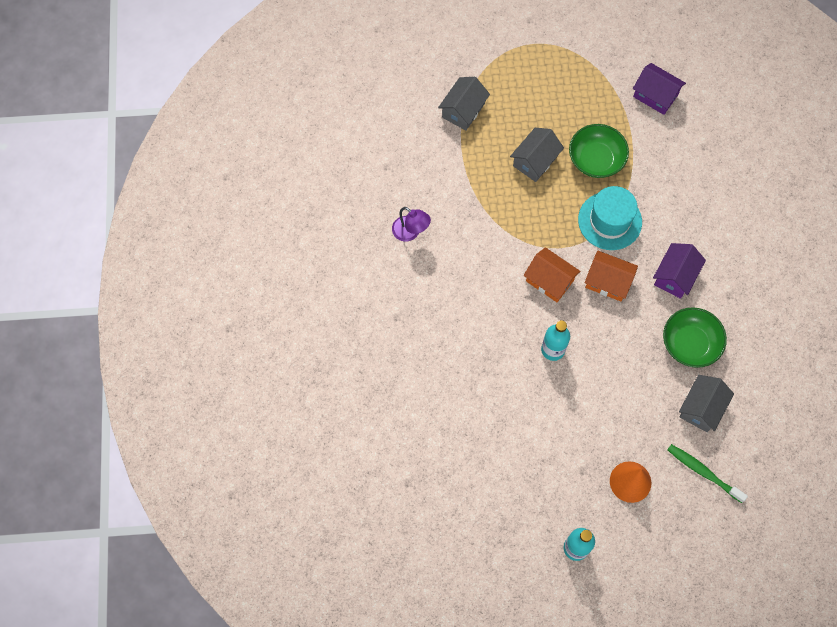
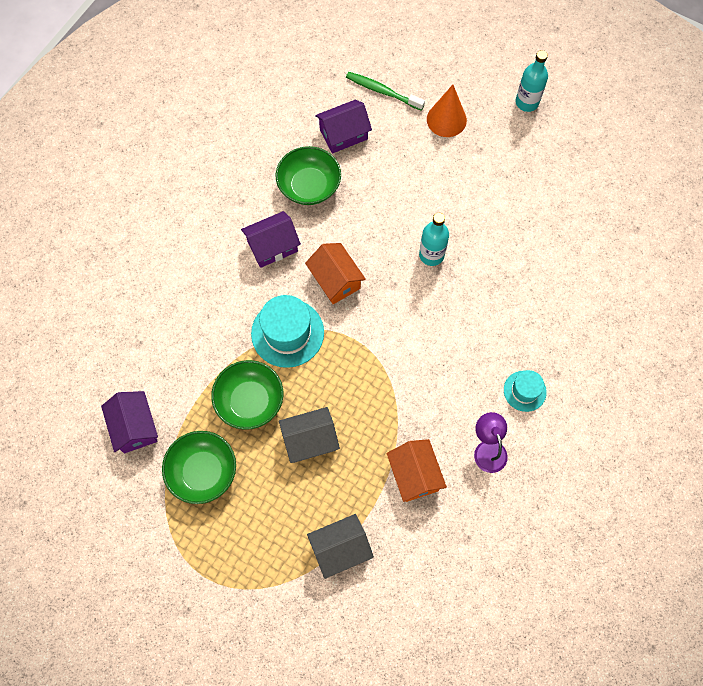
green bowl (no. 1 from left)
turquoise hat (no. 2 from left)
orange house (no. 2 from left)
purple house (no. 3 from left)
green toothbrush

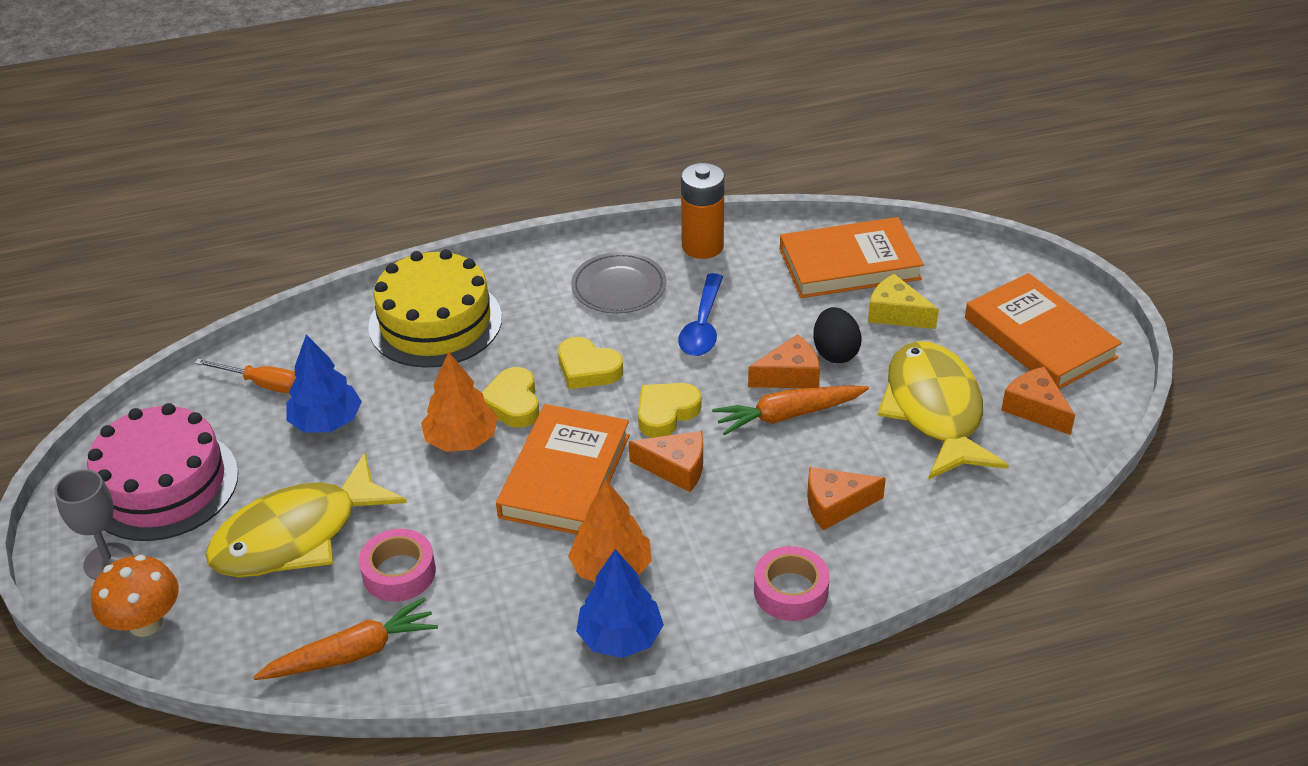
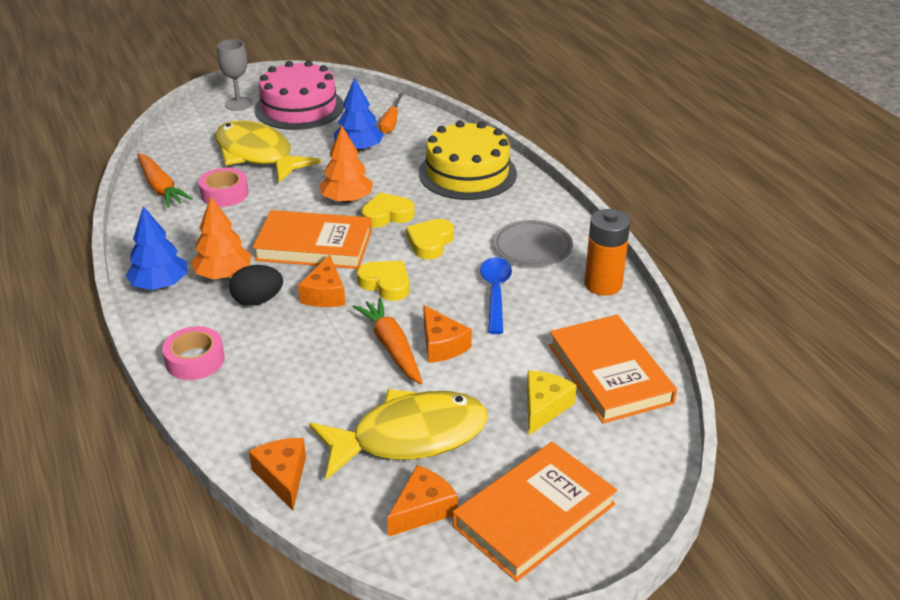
orange mushroom
orange cheese (no. 1 from left)
black egg
blue spoon

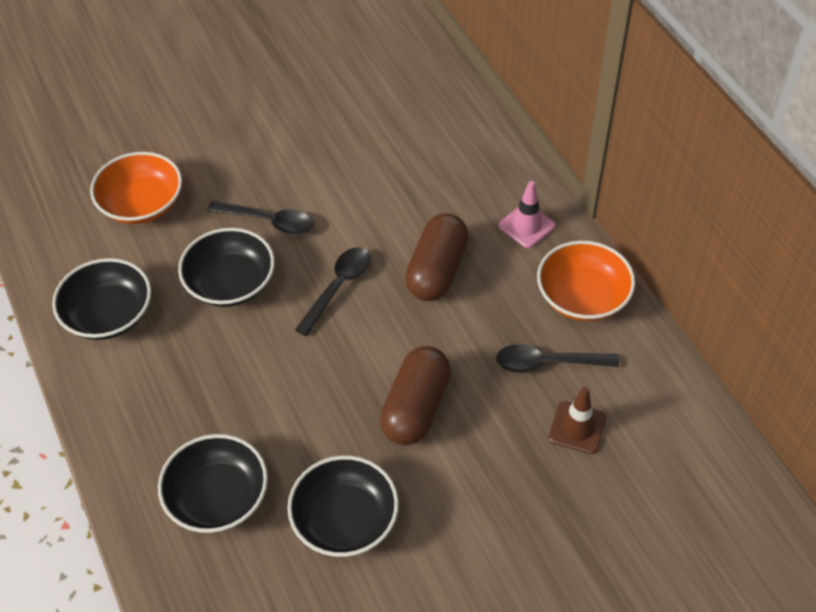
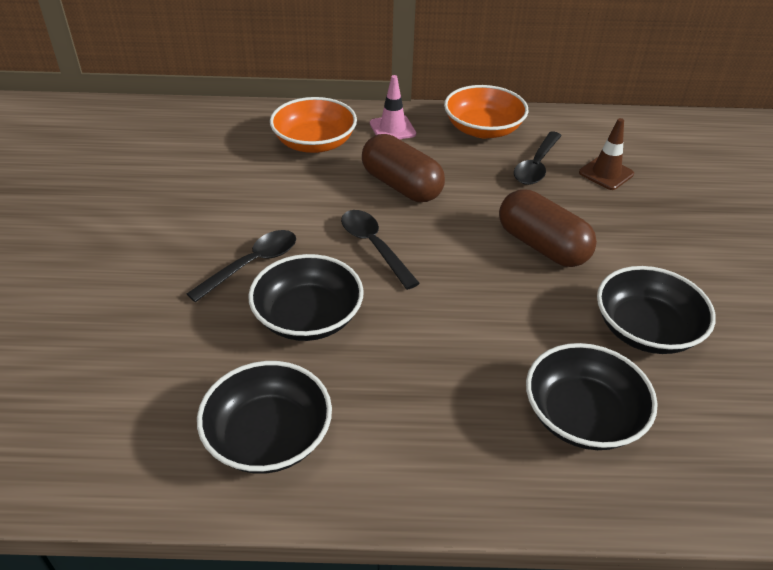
orange bowl (no. 1 from left)

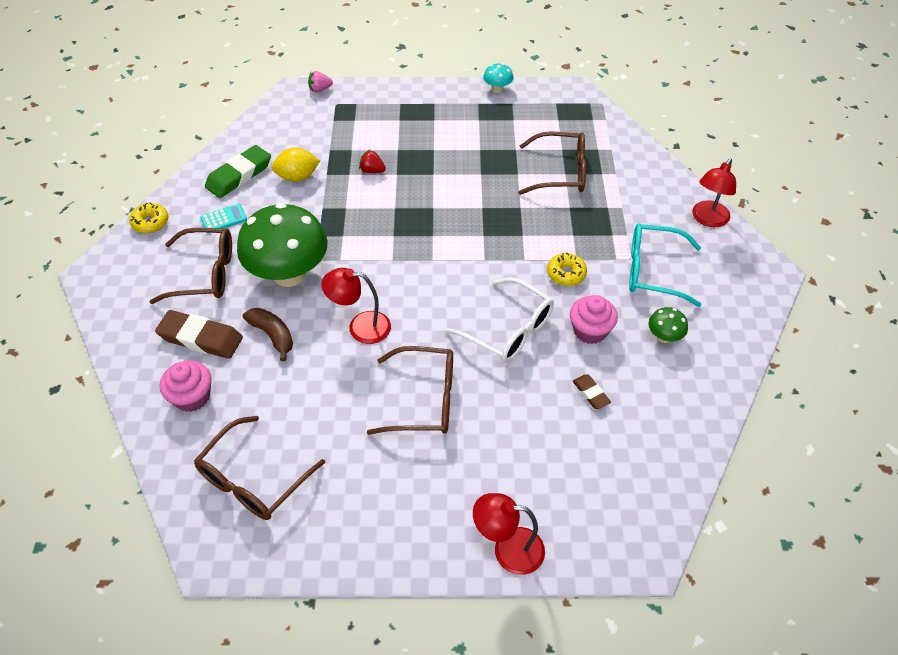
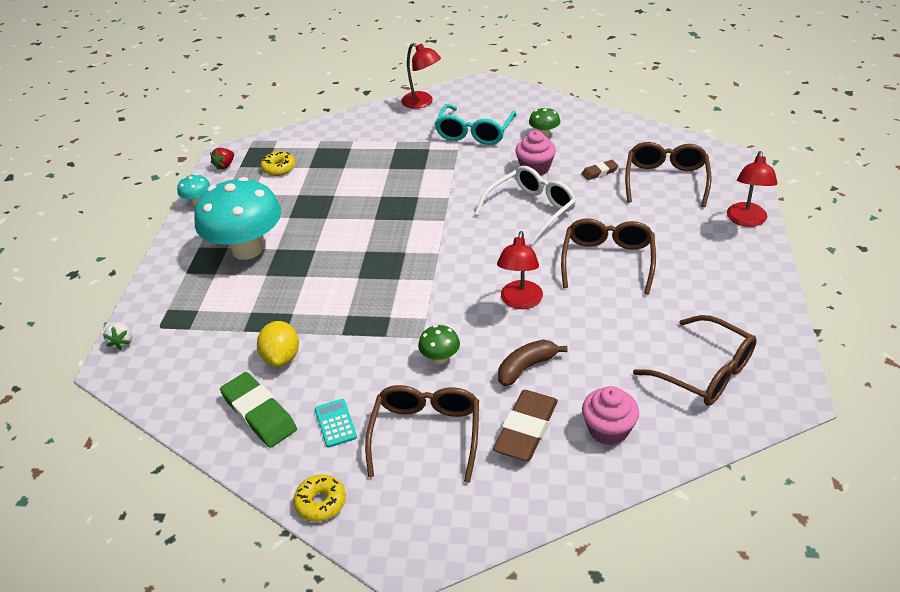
turquoise mushroom (no. 2 from left)
red strawberry
brown glasses (no. 3 from left)
yellow donut (no. 1 from left)
white strawberry
green mushroom (no. 1 from left)

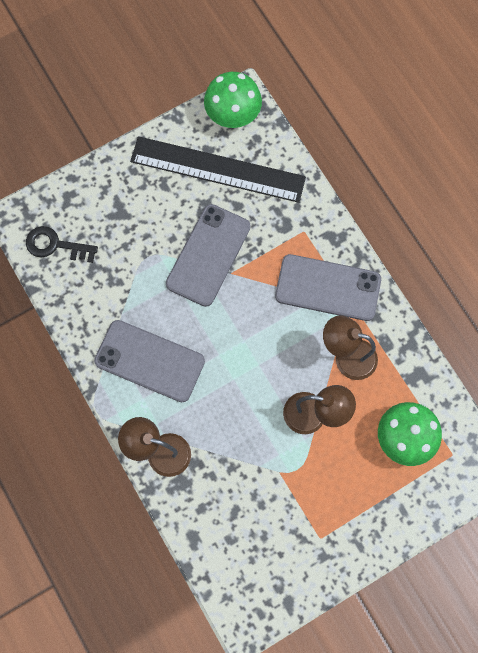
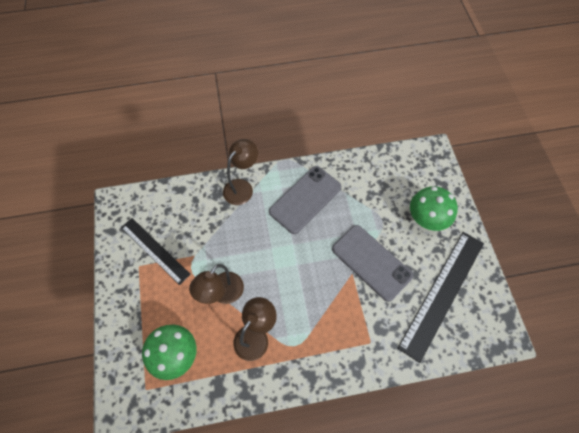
black key
grey phone (no. 3 from left in the first image)
black ruler (no. 1 from left)
green mushroom (no. 2 from left)

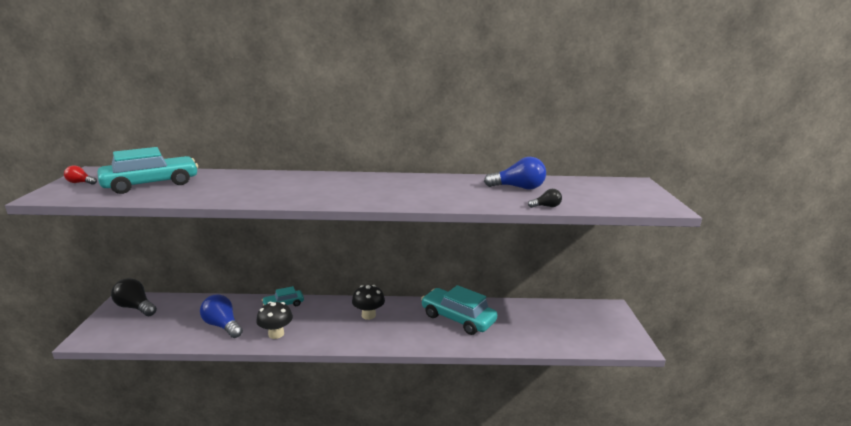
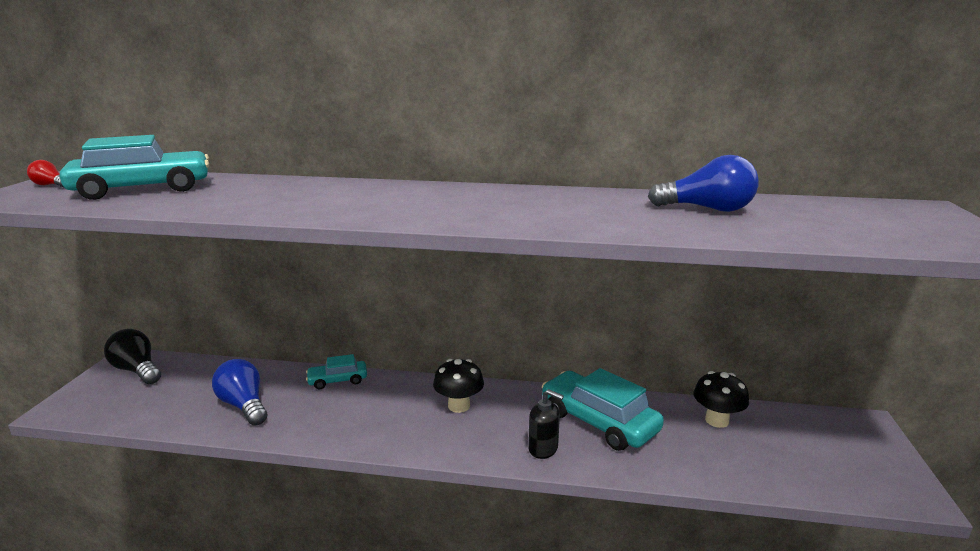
black light bulb (no. 2 from left in the first image)
black soap dispenser
black mushroom (no. 2 from left)

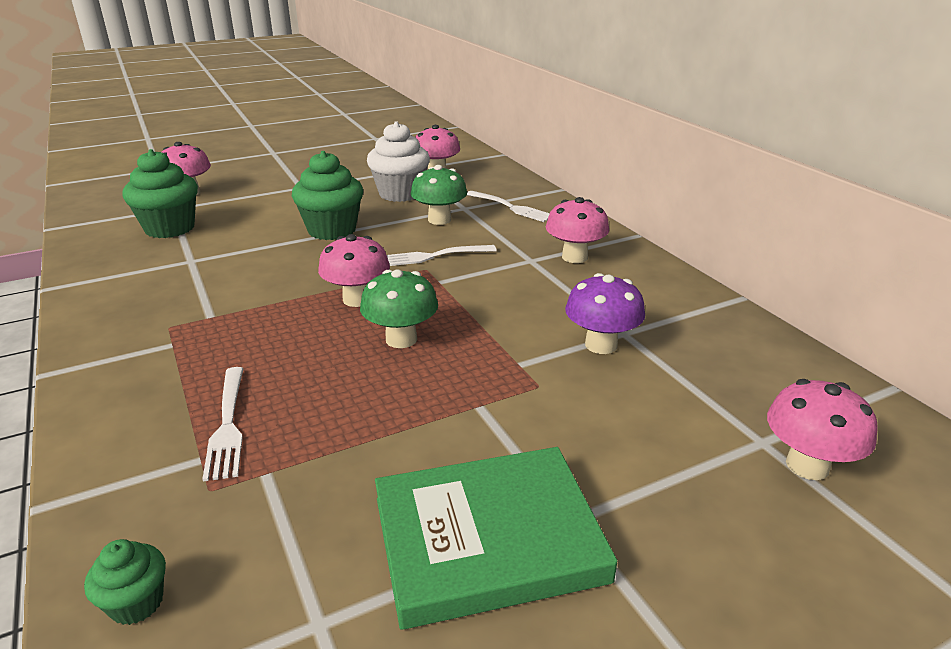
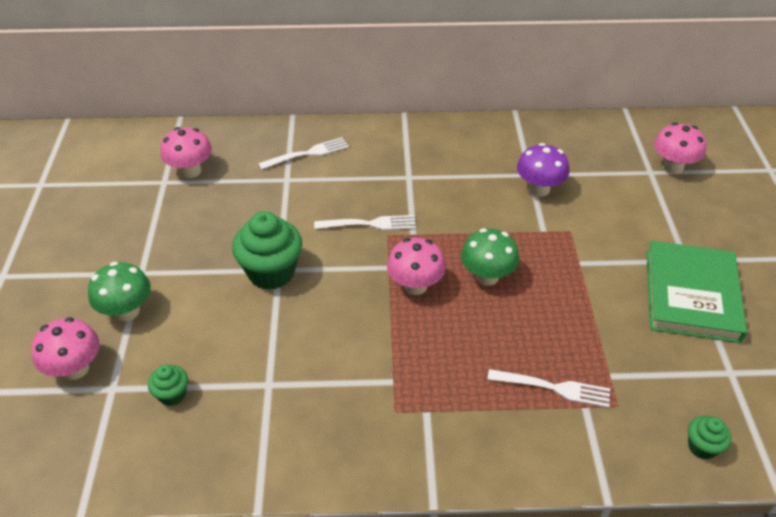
white cupcake
pink mushroom (no. 4 from left in the first image)
green mushroom (no. 1 from left)
white fork (no. 2 from left)
green cupcake (no. 1 from left)

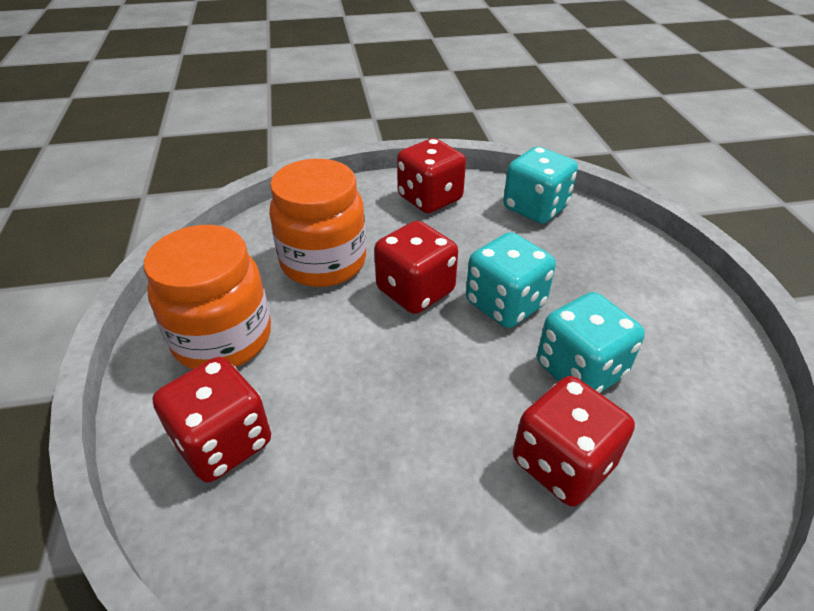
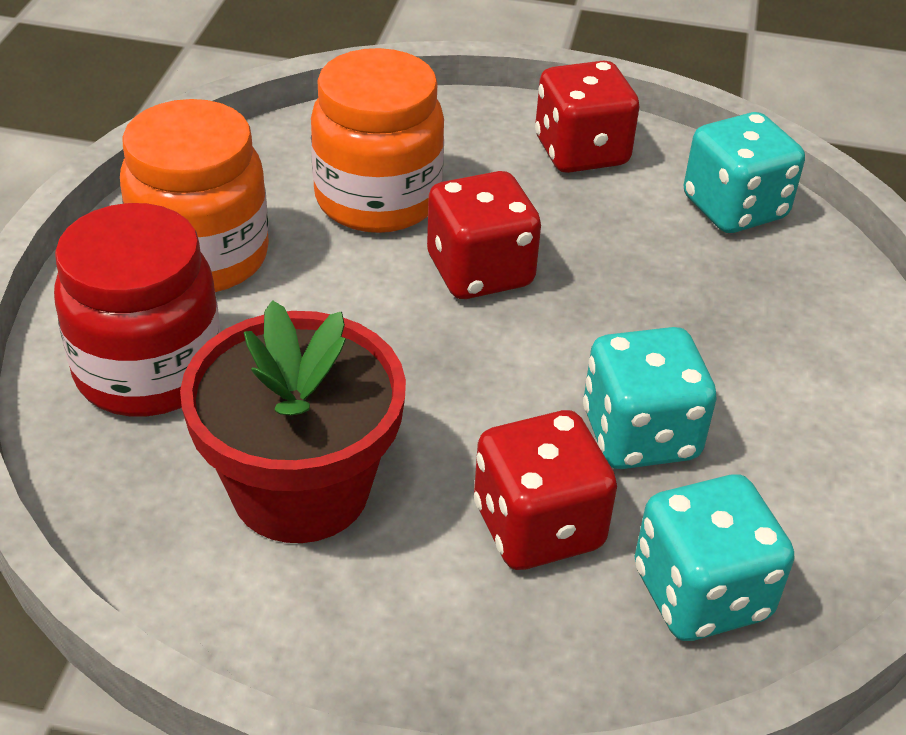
red flower pot
turquoise dice (no. 2 from left)
red jar

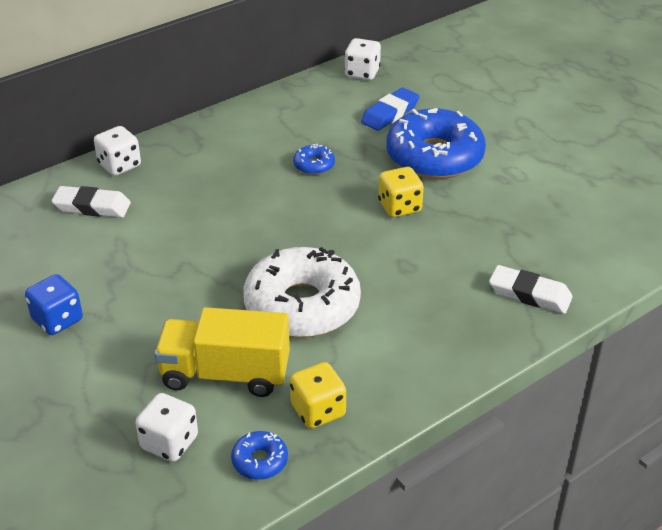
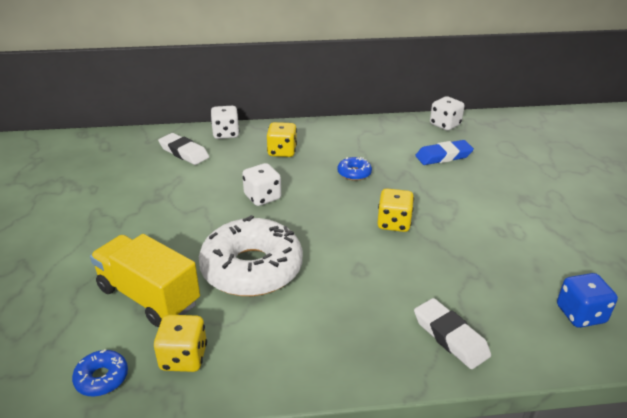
blue donut (no. 3 from left in the first image)
yellow dice (no. 2 from left)
blue dice
white dice (no. 2 from left)

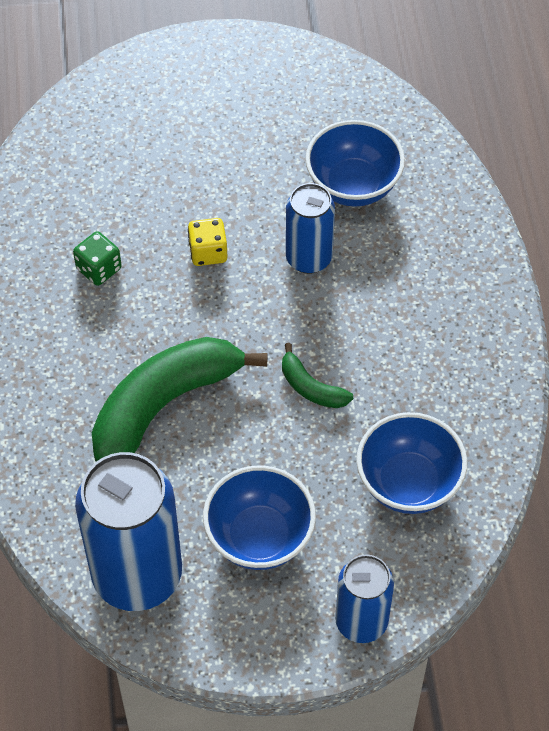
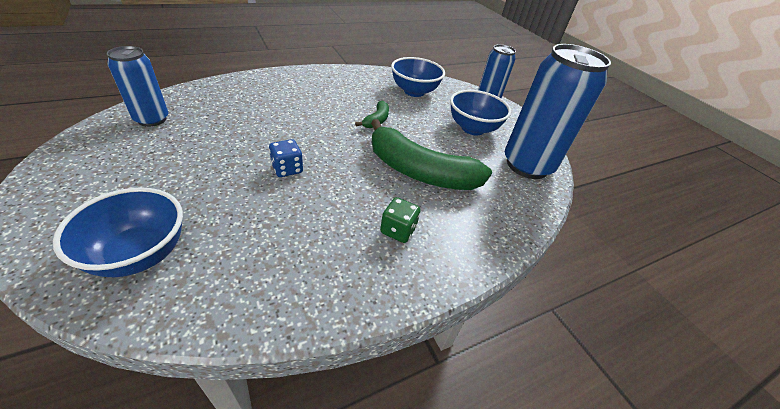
green dice
blue can (no. 1 from left)
blue bowl (no. 1 from left)
blue dice

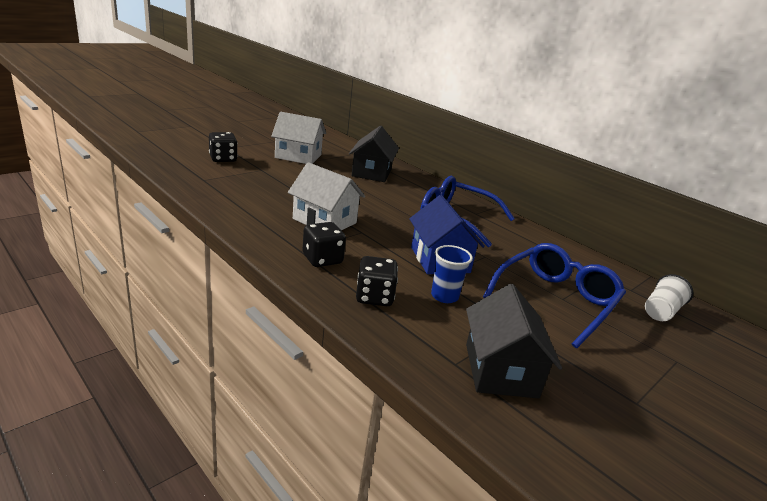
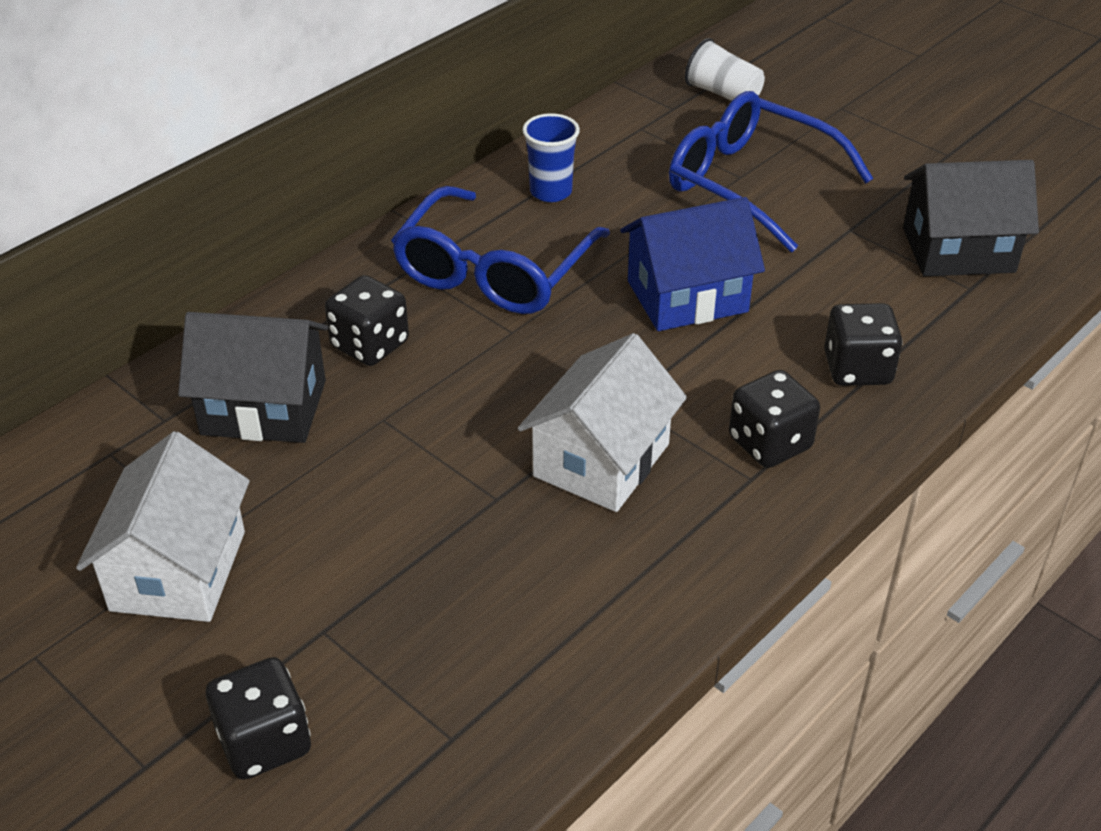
black dice (no. 2 from left)
blue cup

